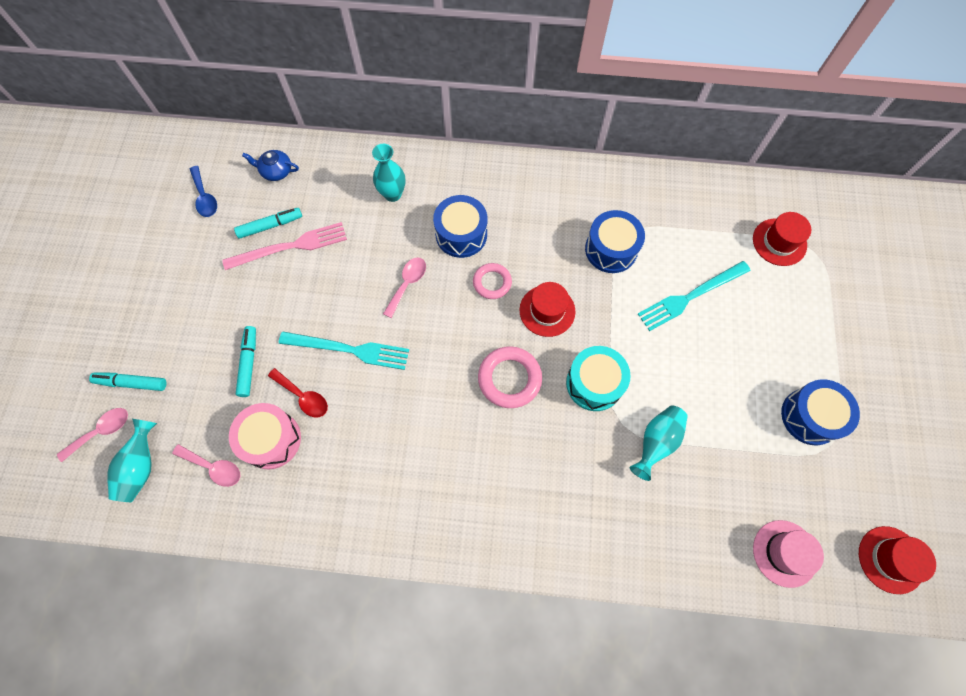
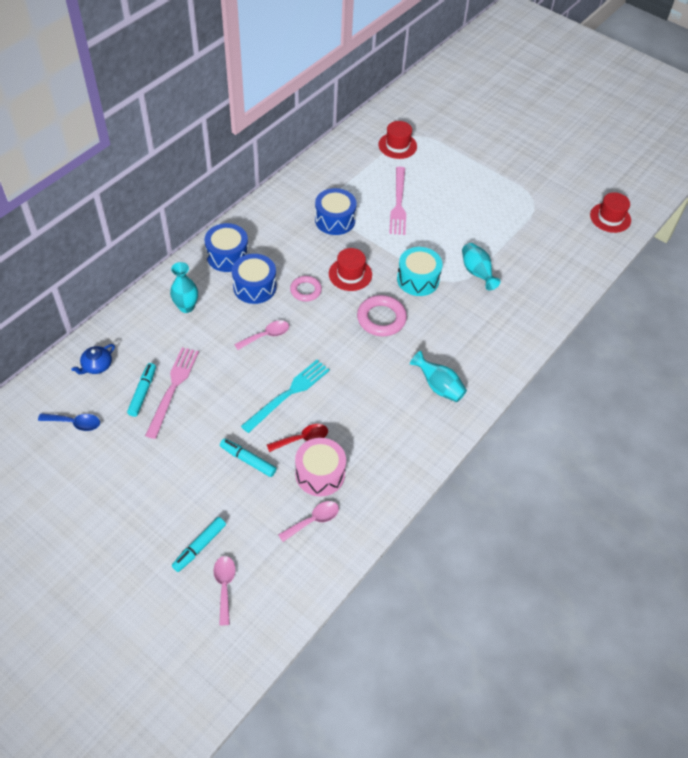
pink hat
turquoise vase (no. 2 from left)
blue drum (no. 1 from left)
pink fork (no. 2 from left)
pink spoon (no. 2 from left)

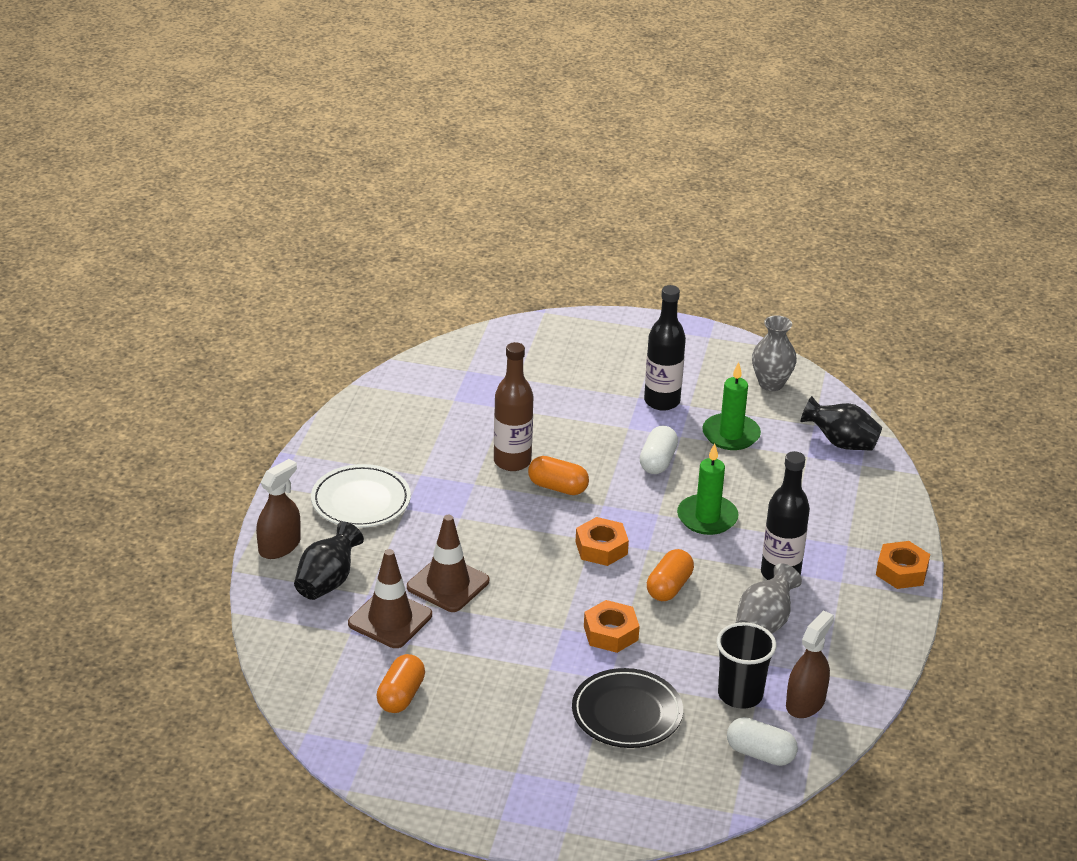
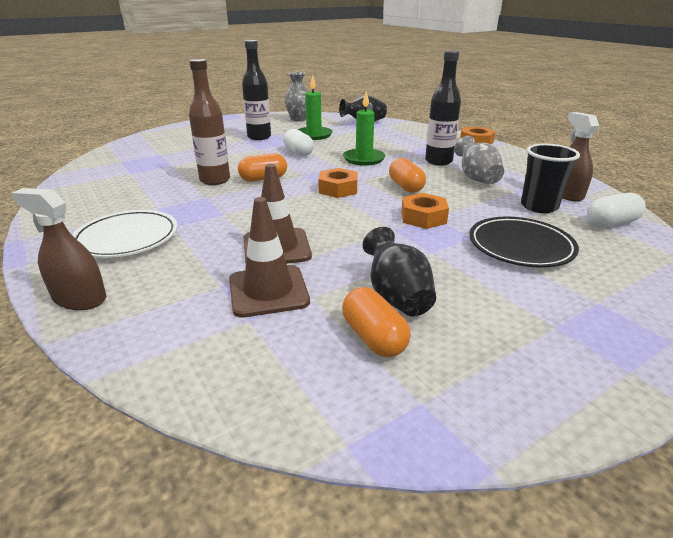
black vase (no. 2 from left)
brown spray bottle (no. 1 from left)

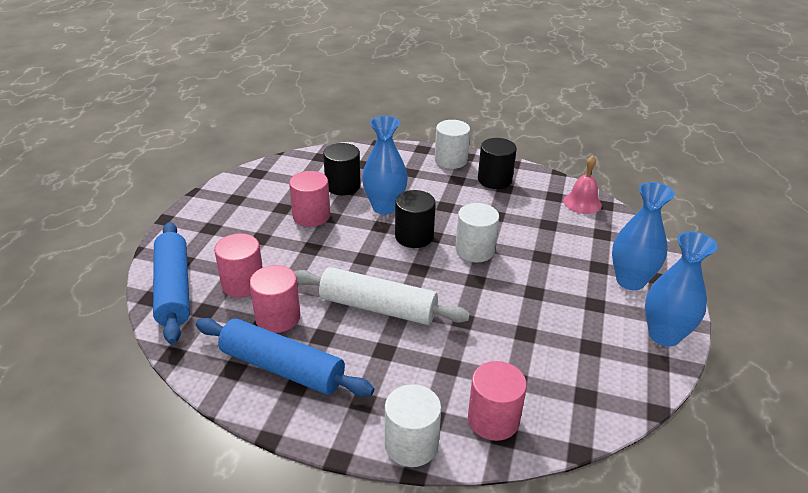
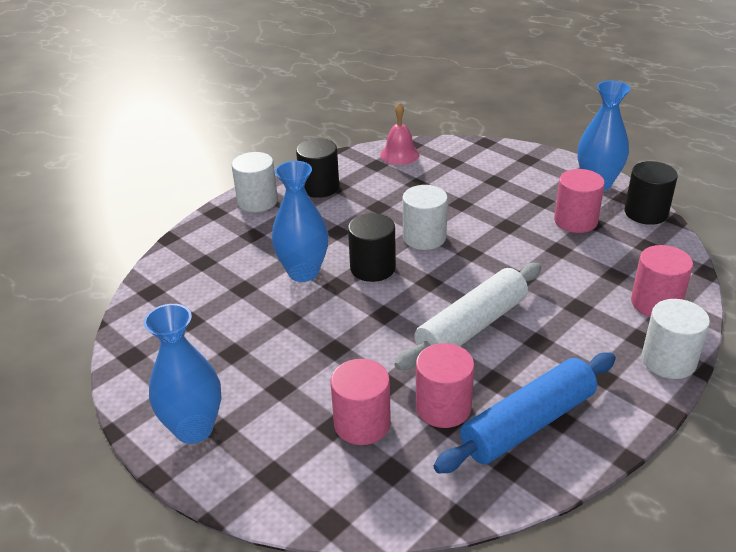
blue rolling pin (no. 1 from left in the first image)
pink cylinder (no. 3 from left)
black cylinder (no. 3 from left)
blue vase (no. 1 from left)

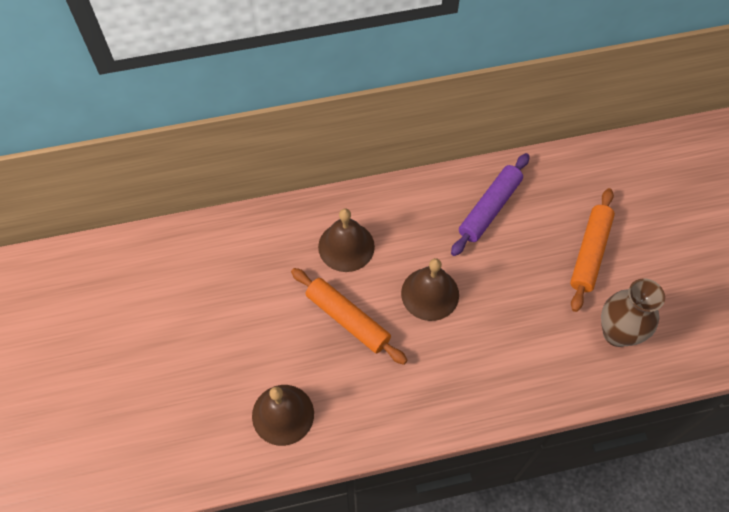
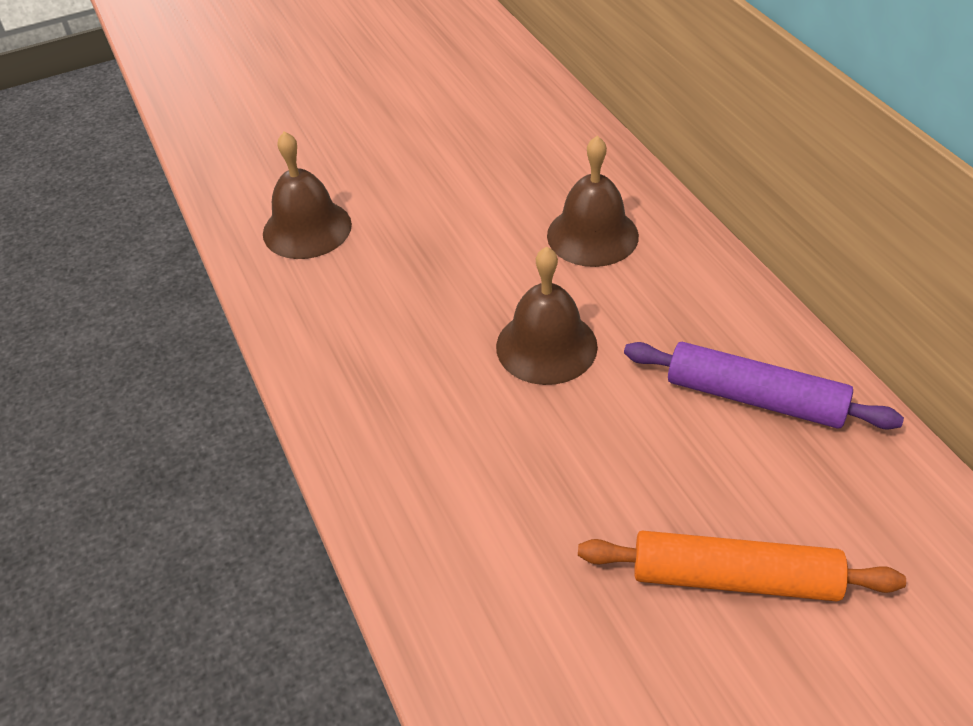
orange rolling pin (no. 1 from left in the first image)
brown vase

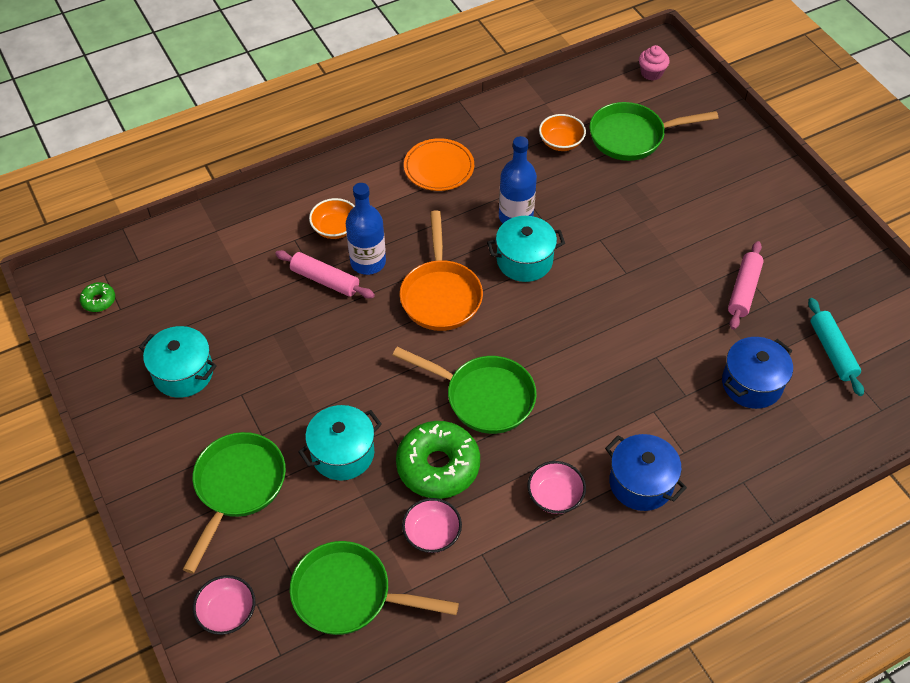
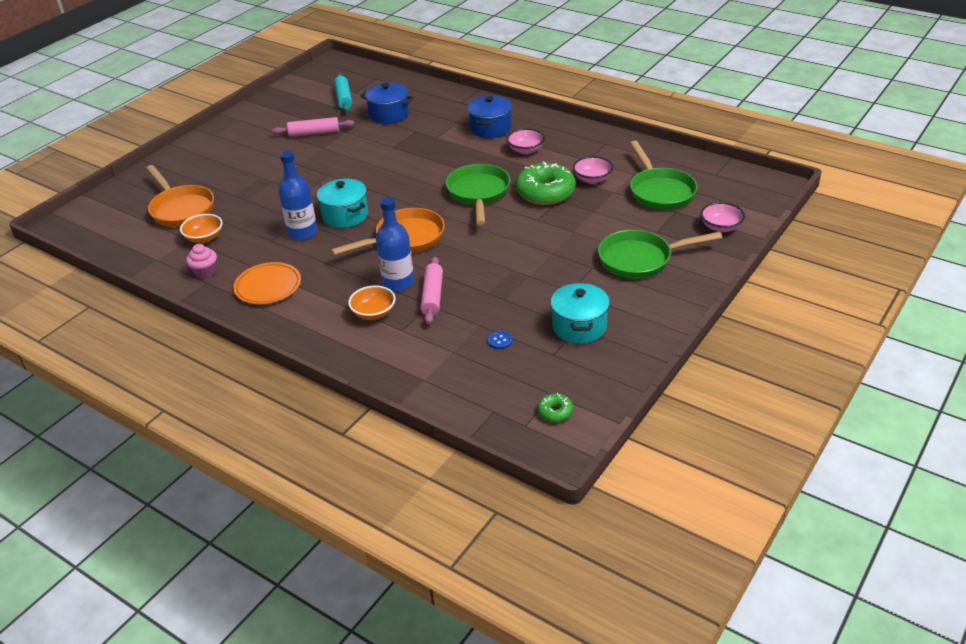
turquoise pot (no. 2 from left in the first image)
blue button
pink cupcake
orange pan (no. 1 from left)
turquoise rolling pin

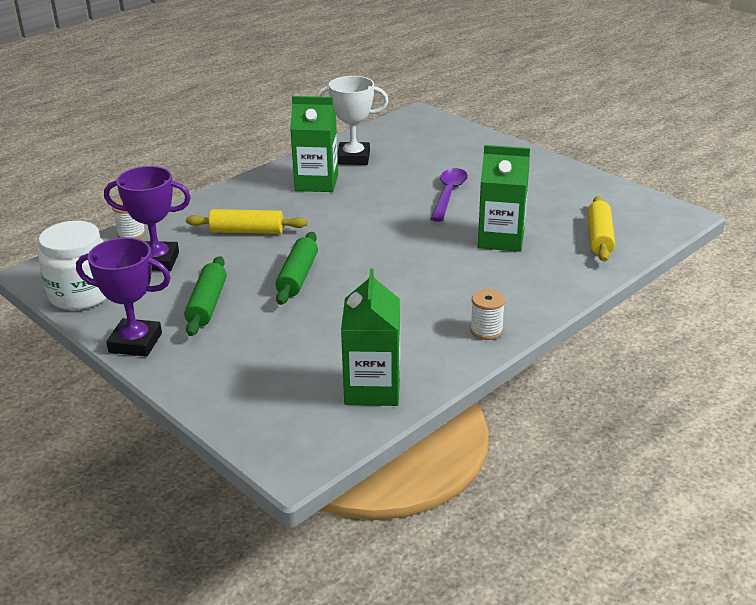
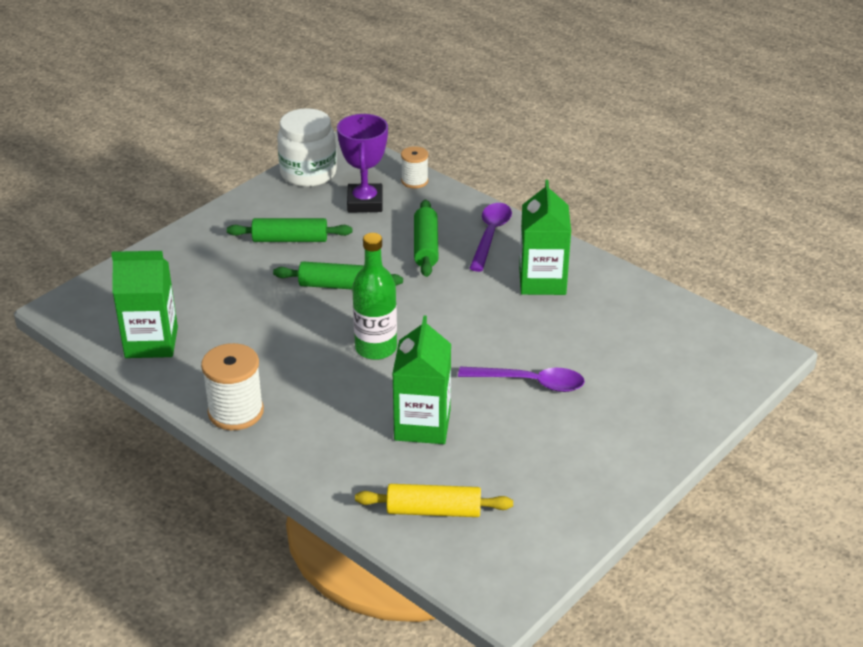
purple trophy (no. 1 from left in the first image)
white trophy
green bottle
purple spoon (no. 1 from left)
green rolling pin (no. 3 from left)
white spool (no. 1 from left)

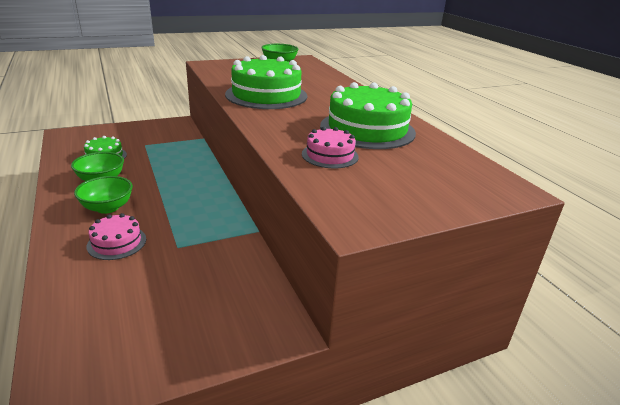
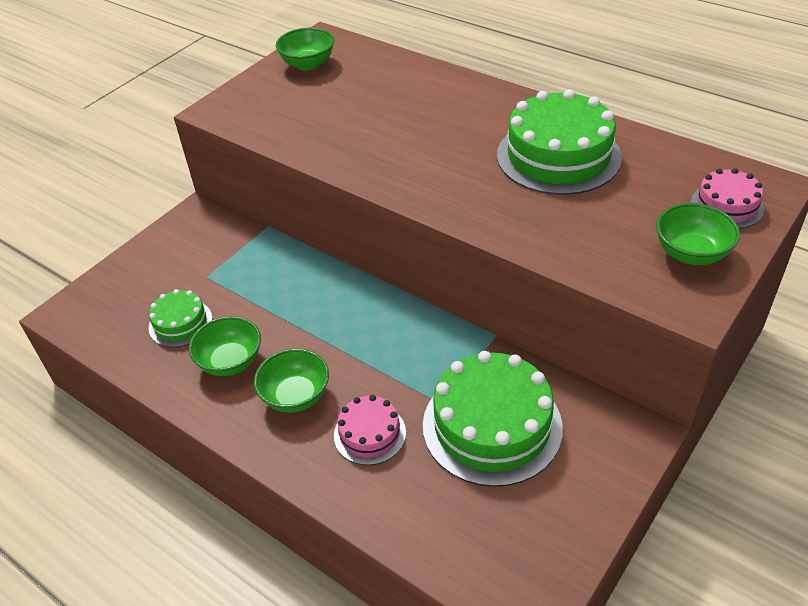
green bowl (no. 4 from left)
green cake (no. 2 from left)
pink cake (no. 2 from left)

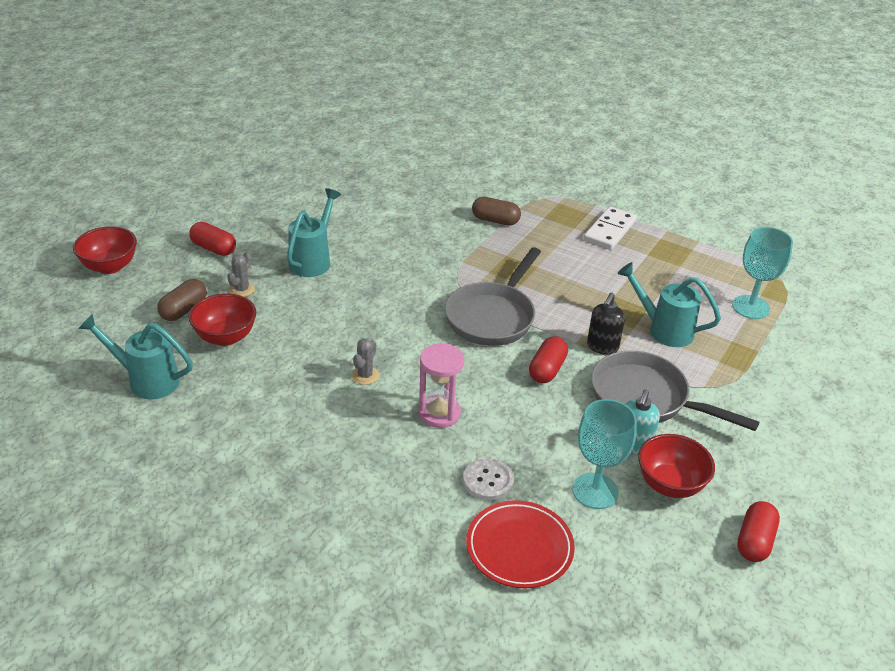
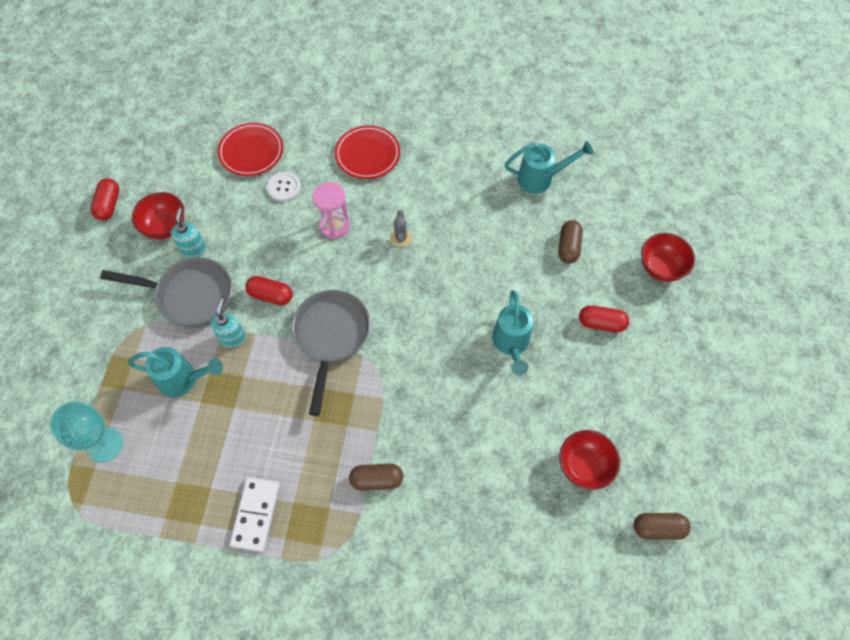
grey cactus (no. 1 from left in the first image)
turquoise goblet (no. 1 from left in the first image)
red plate (no. 2 from left)
brown capsule (no. 3 from left)
red bowl (no. 2 from left)
turquoise soap dispenser (no. 2 from left)
red capsule (no. 2 from left)

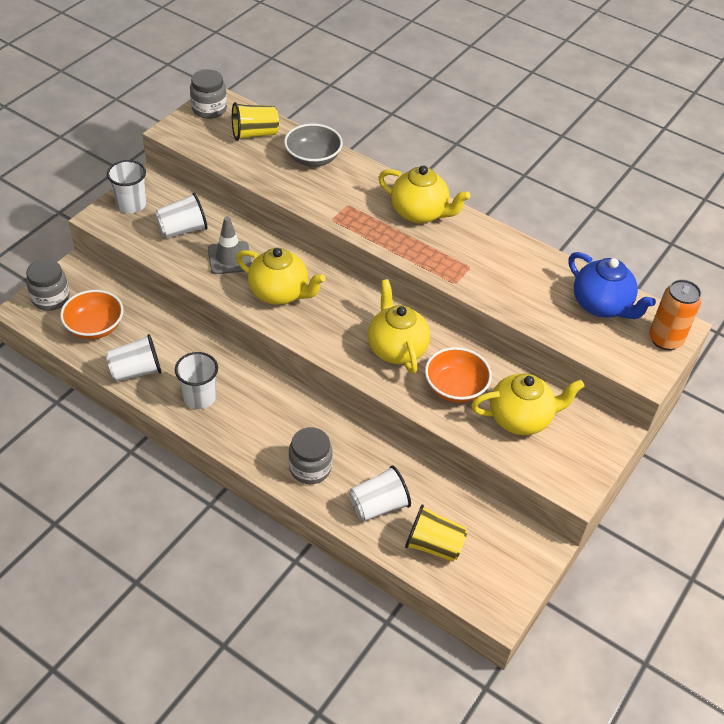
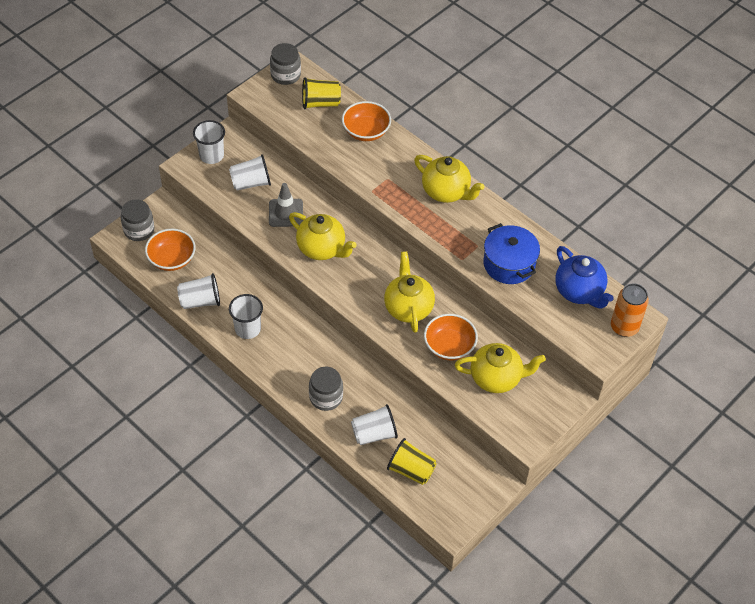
blue pot
orange bowl (no. 2 from left)

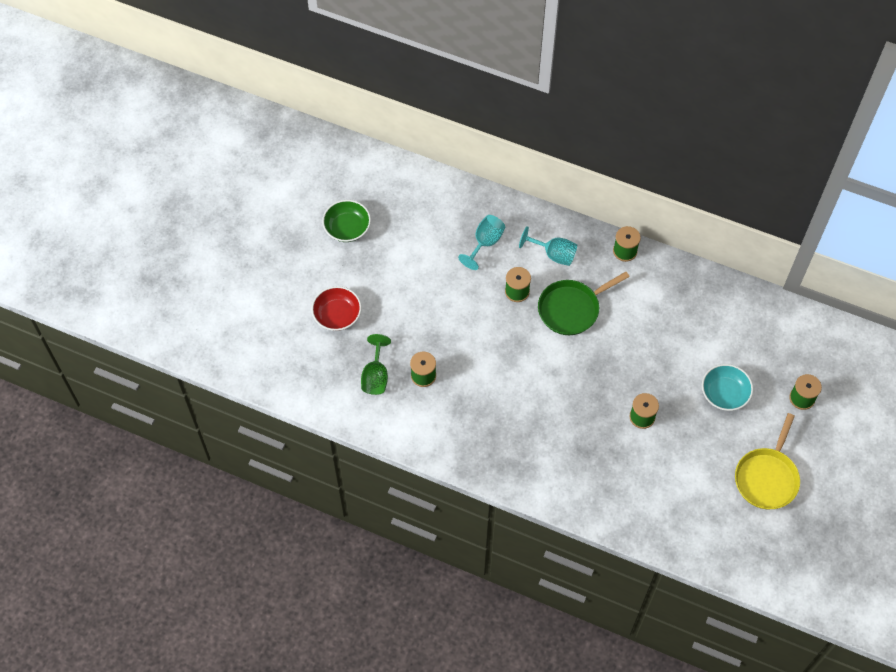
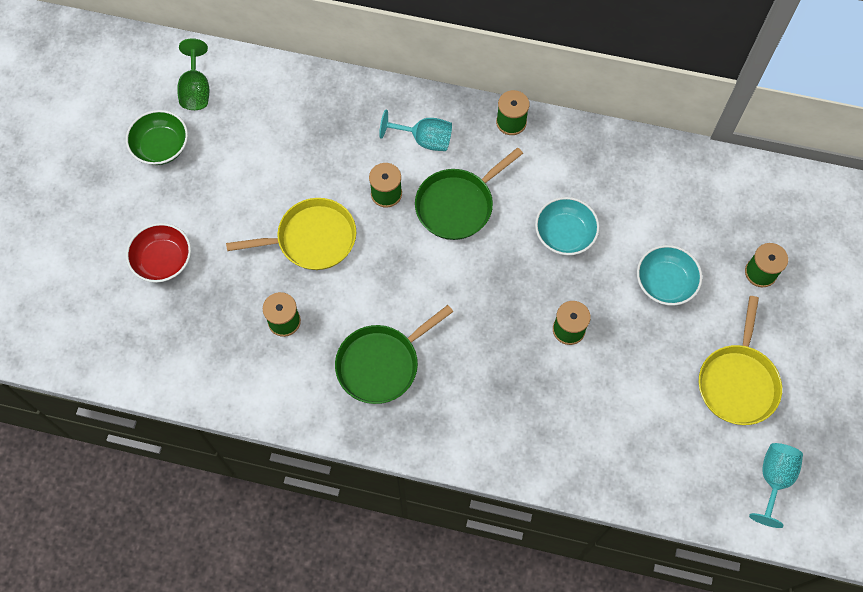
yellow pan (no. 1 from left)
green pan (no. 1 from left)
turquoise bowl (no. 1 from left)
green goblet
turquoise goblet (no. 2 from left)

